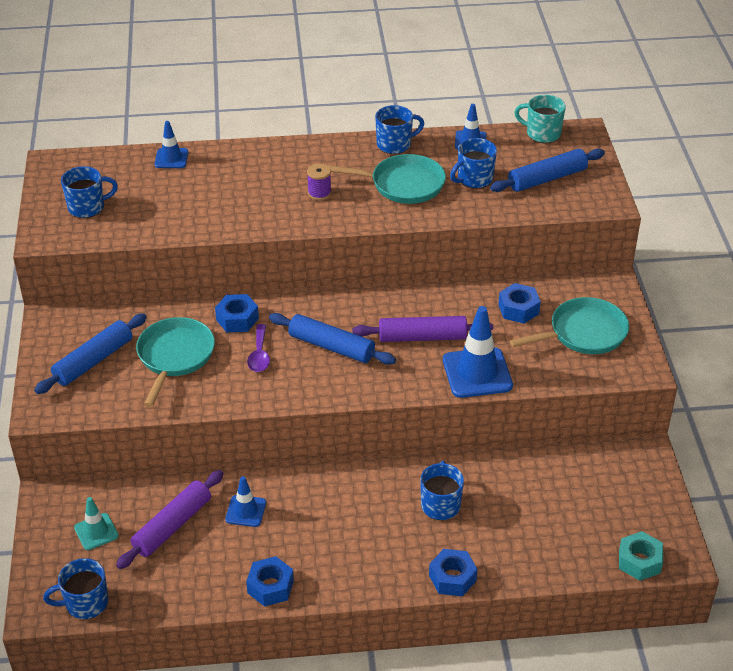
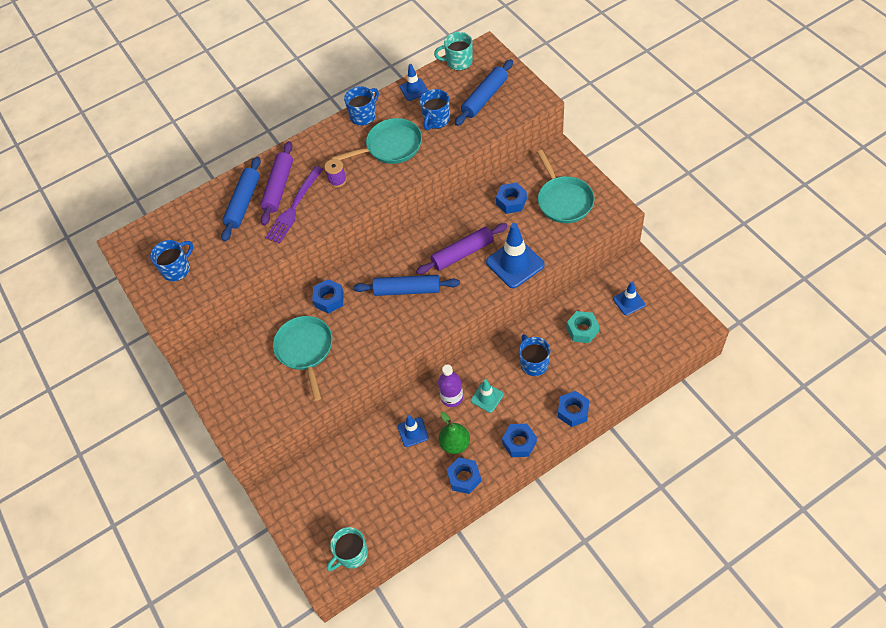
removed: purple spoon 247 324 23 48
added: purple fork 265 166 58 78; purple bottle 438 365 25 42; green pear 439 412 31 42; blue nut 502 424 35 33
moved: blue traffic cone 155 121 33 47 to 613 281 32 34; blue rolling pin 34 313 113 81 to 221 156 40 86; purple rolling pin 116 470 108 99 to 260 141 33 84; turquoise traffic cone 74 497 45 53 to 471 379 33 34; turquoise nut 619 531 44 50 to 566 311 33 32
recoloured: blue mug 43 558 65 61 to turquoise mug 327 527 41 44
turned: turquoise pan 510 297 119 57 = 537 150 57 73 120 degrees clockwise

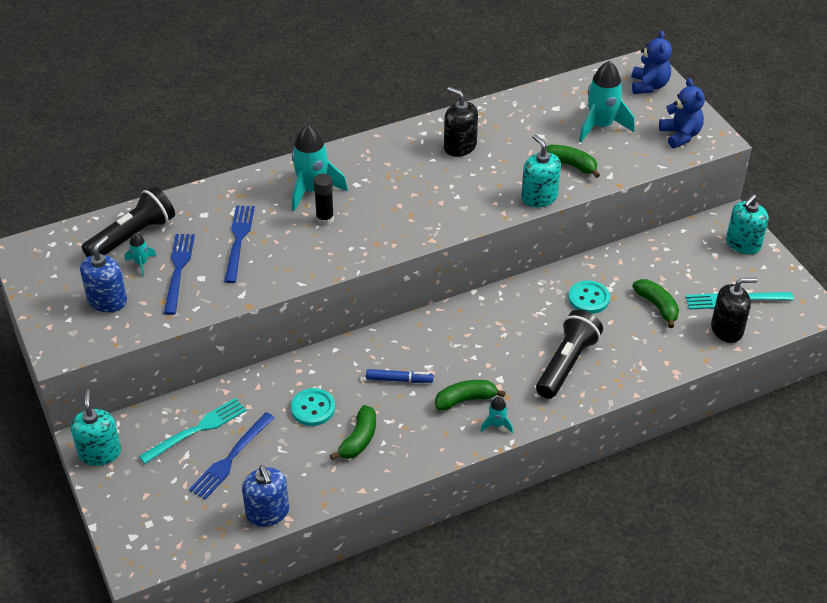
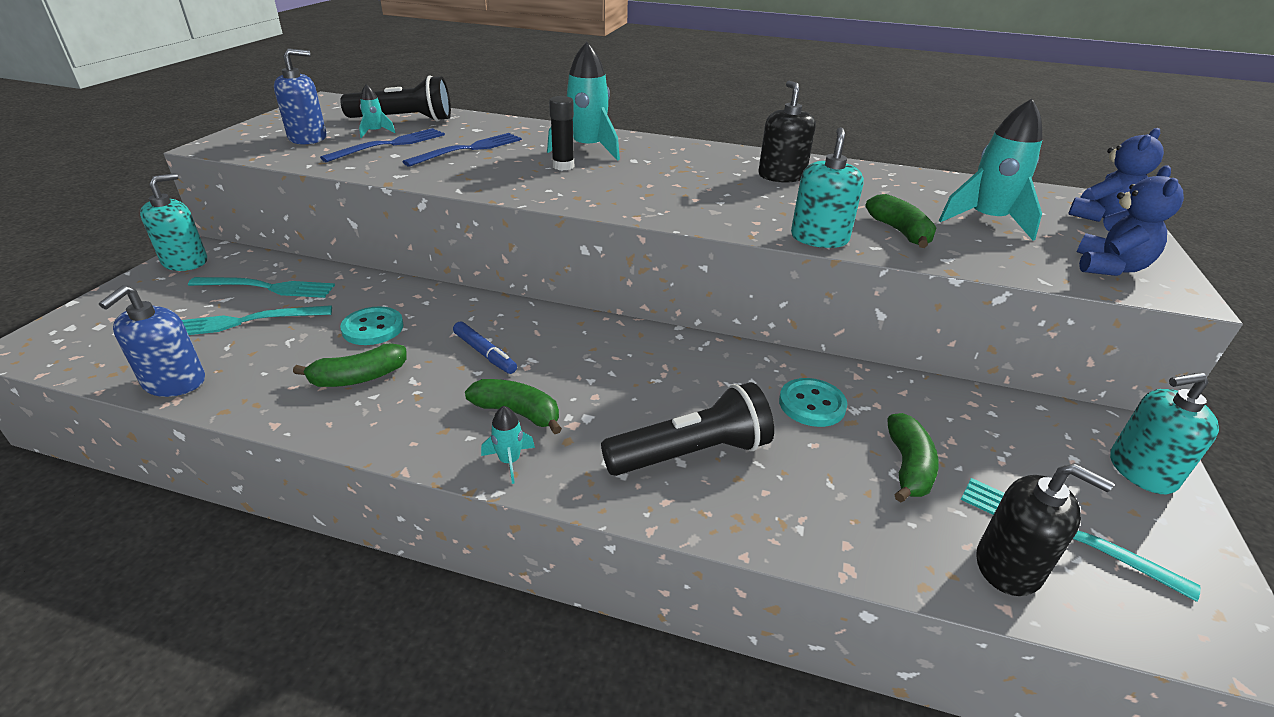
recoloured: blue fork 189 412 86 88 to turquoise fork 182 305 150 30

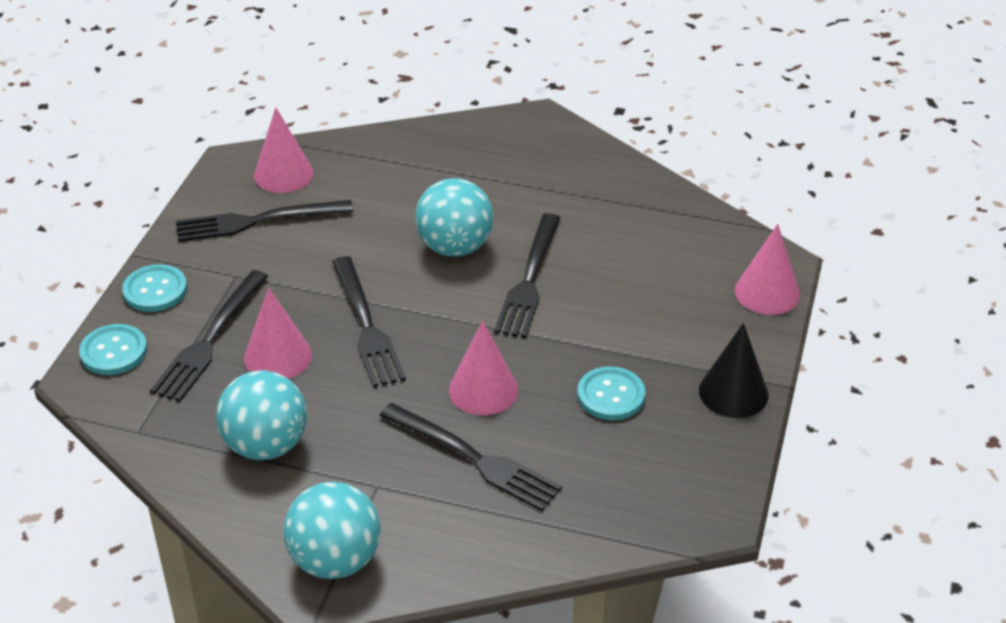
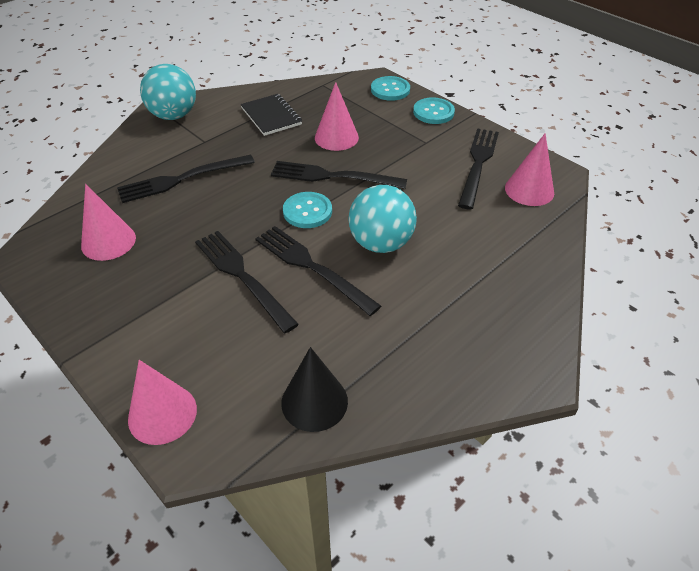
moved: black fork 150 270 118 132 to 195 231 104 102; pink cone 449 321 69 94 to 81 184 55 77; black cone 699 323 69 95 to 281 347 67 85; turquoise button 577 366 68 54 to 283 192 49 36
replaced: turquoise ball 216 370 91 90 to black notebook 241 94 61 42

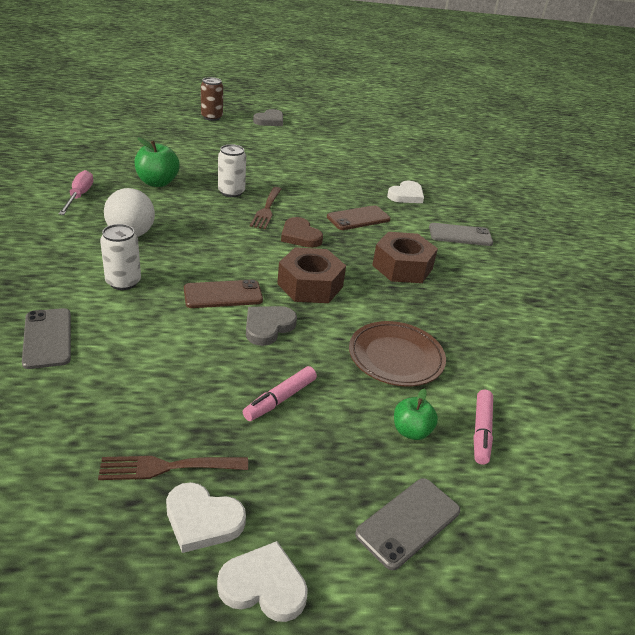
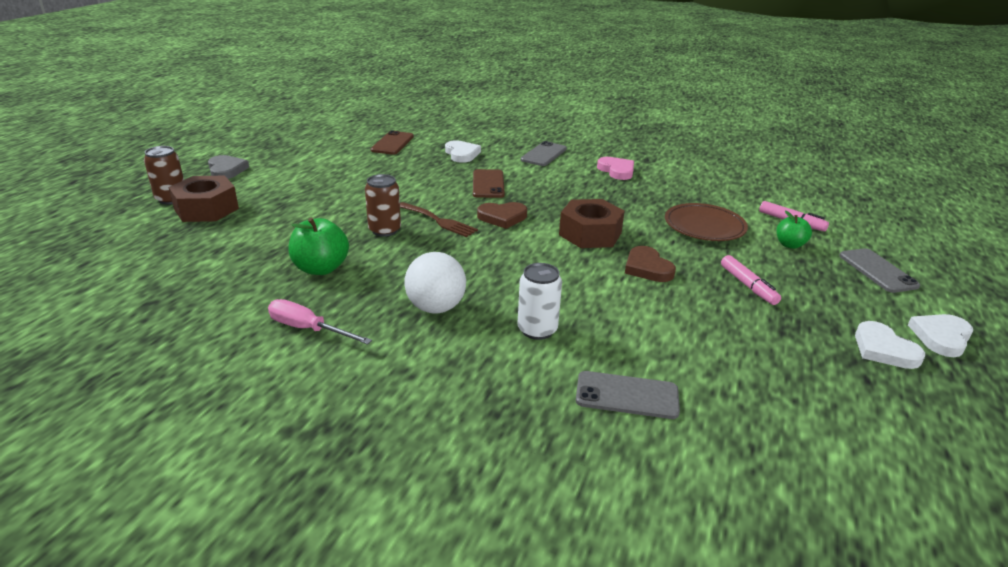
removed: brown fork 98 456 150 24
added: pink heart 597 157 37 23
moved: brown nut 372 232 66 51 to 169 176 70 46; brown phone 184 279 79 29 to 371 130 43 25
recoloured: white can 218 144 28 53 to brown can 365 174 36 63; grey heart 246 306 51 40 to brown heart 625 246 51 36
turned: white heart 166 482 80 71 = 855 321 70 48 105 degrees clockwise

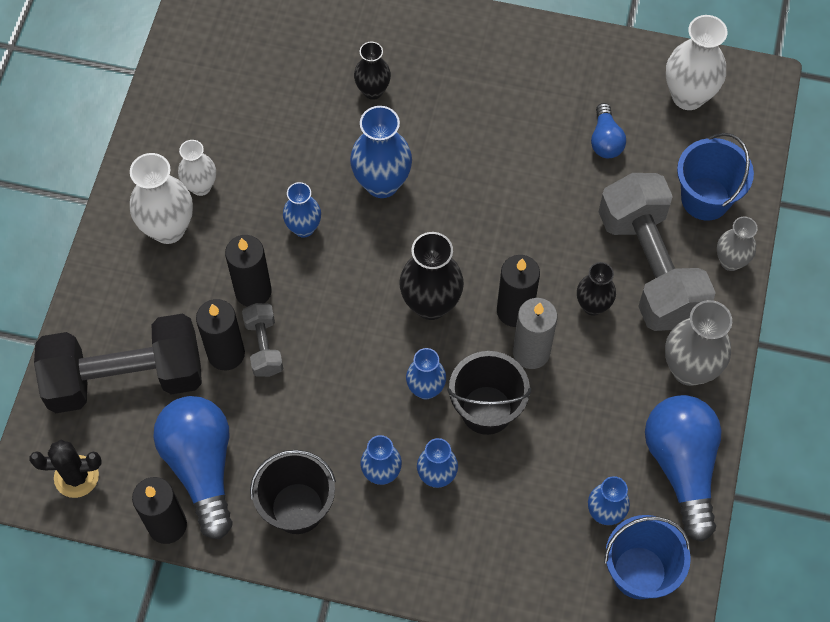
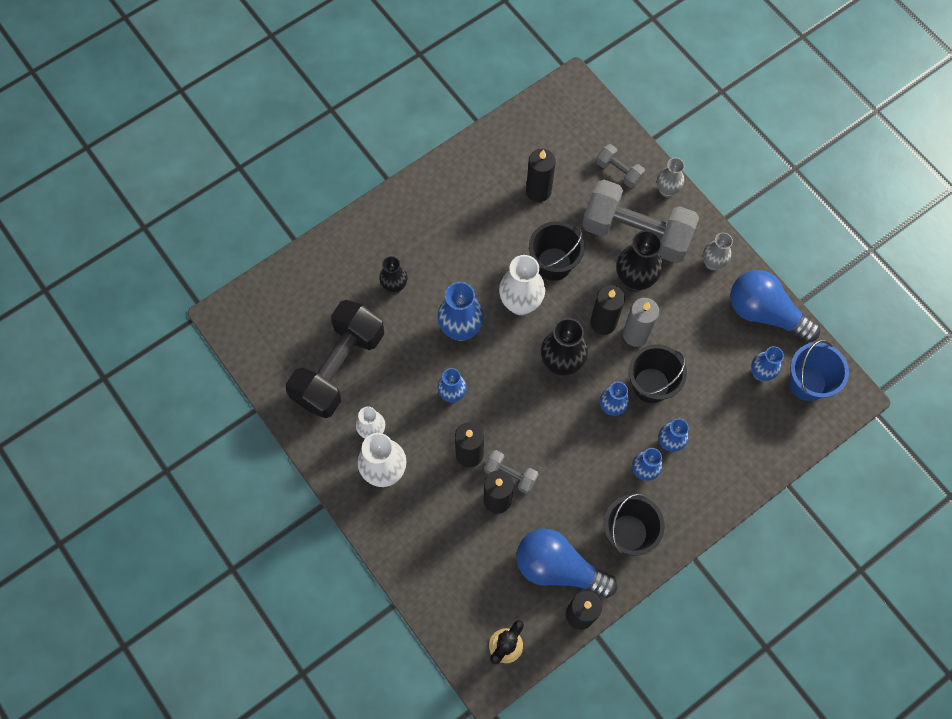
added: black bucket 529 221 56 60
moved: white vase 666 15 61 95 to 499 255 46 60; black dumbbell 34 314 168 99 to 286 300 98 118
replaced: blue light bulb 591 103 35 55 to black candle 526 149 30 53; blue bucket 677 133 77 88 to grey dumbbell 596 144 49 44
resized: black vase 577 262 39 54 = 617 230 45 62 x1.61; grey vase 665 300 67 86 = 703 233 30 37 x0.62

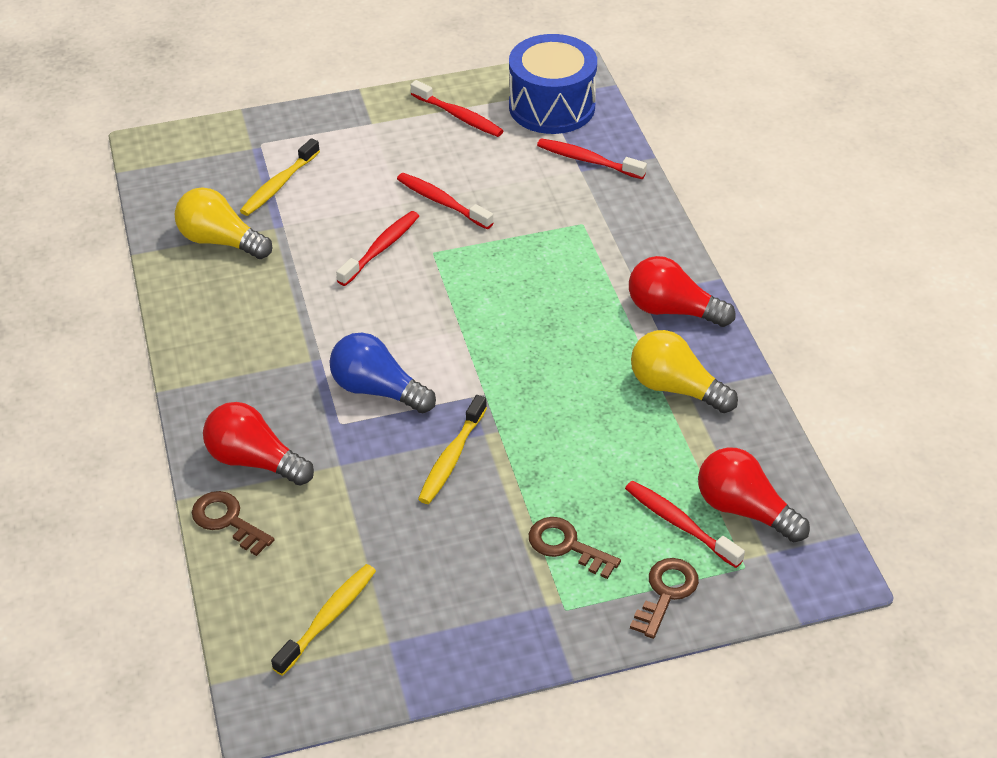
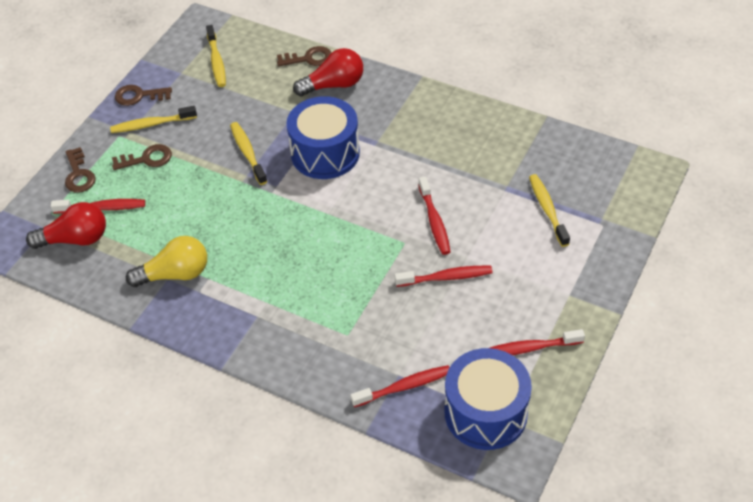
removed: yellow light bulb 175 187 97 72; red light bulb 629 256 106 71
added: brown key 115 85 57 21; yellow toothbrush 110 106 87 27
replaced: blue light bulb 329 333 107 80 to blue drum 286 96 74 83

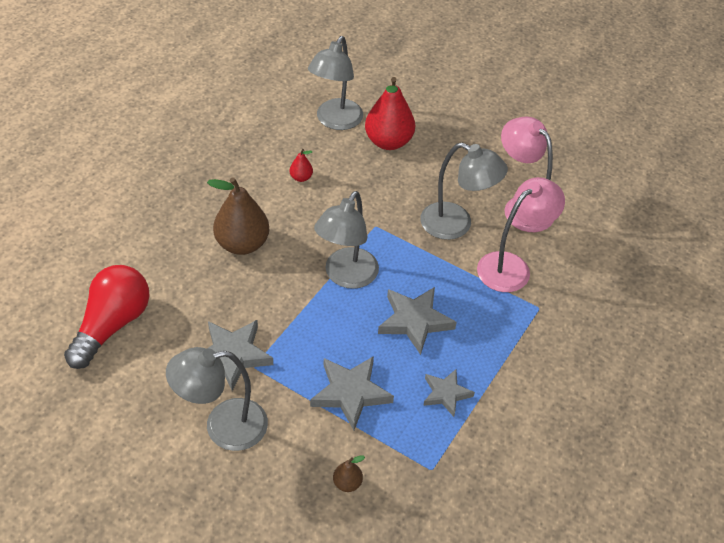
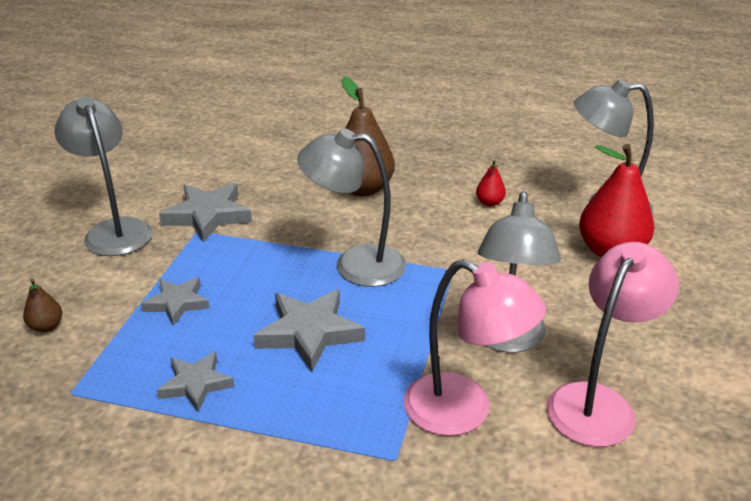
removed: red light bulb 64 265 85 104
resized: grey star 310 356 84 74 = 141 277 69 49 x0.64

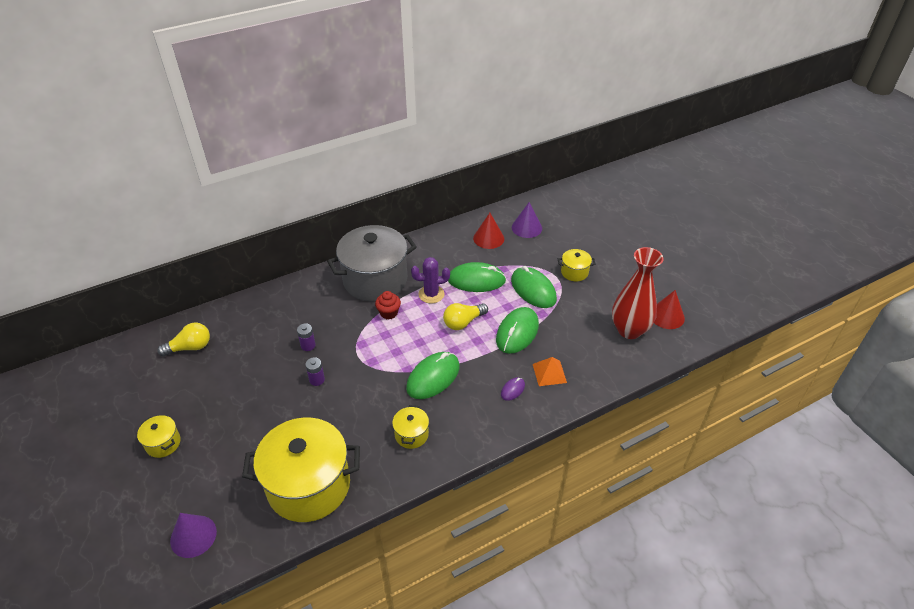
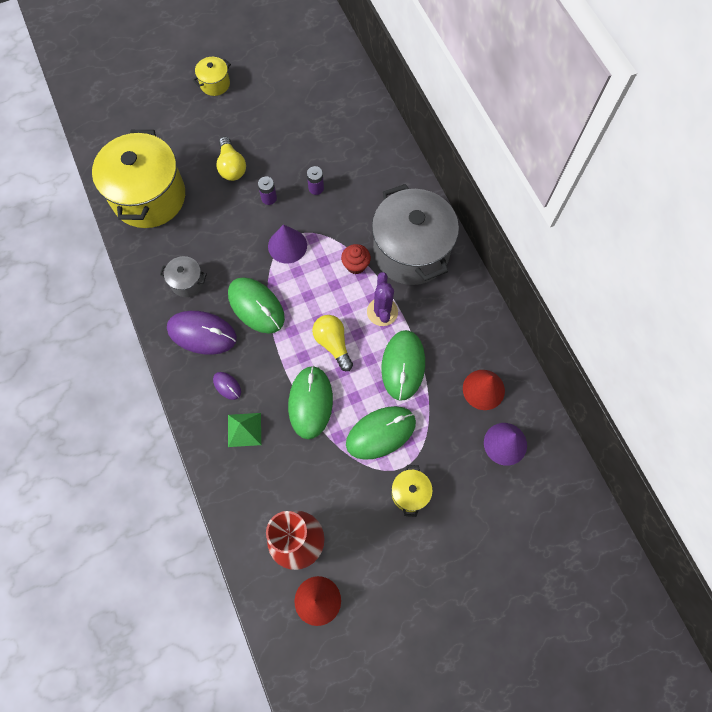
added: purple mouse 167 311 70 44
moved: yellow light bulb 157 322 53 34 to 216 136 30 45; purple cone 170 513 47 45 to 268 224 39 40
recoloured: orange pyramid 533 357 34 29 to green pyramid 228 413 33 34; yellow pot 392 405 37 44 to grey pot 160 256 47 41
turned: green mouse 496 307 43 47 = 288 366 45 73 60 degrees clockwise

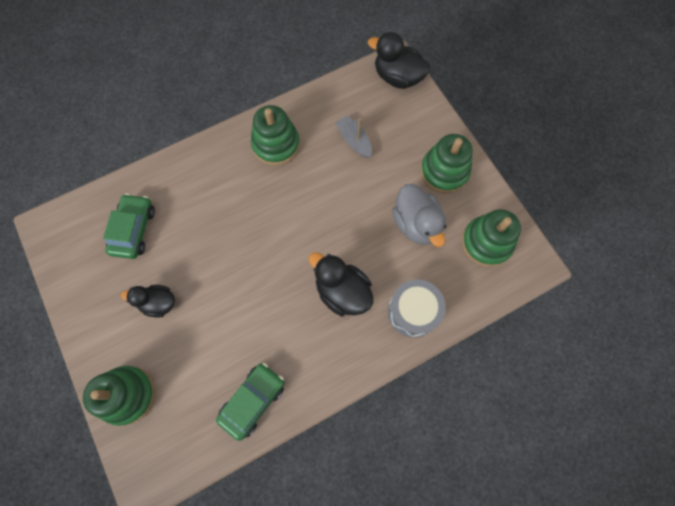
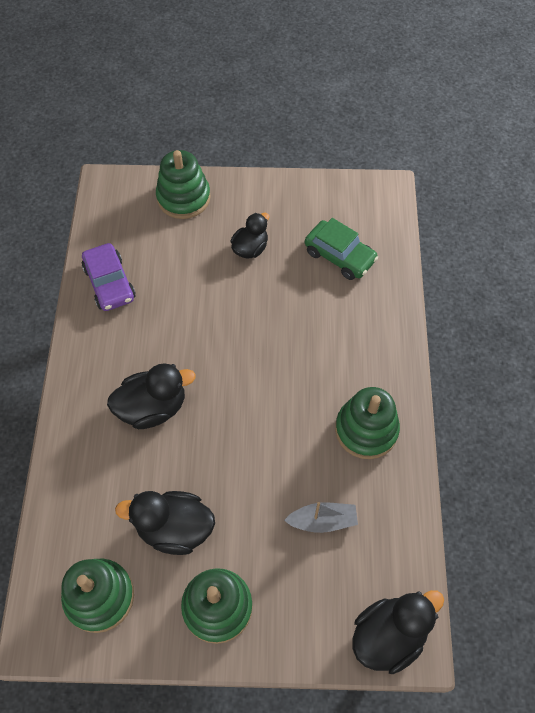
removed: grey drum 388 280 58 58
recoloured: grey duck 392 184 54 63 to black duck 115 491 100 64; green car 216 363 69 78 to purple car 82 243 54 68

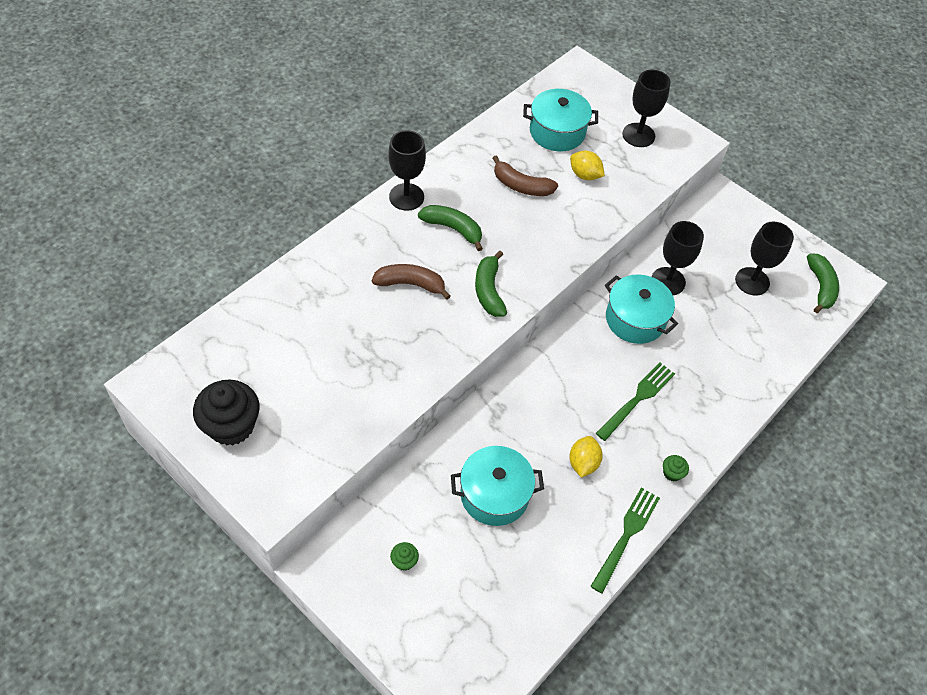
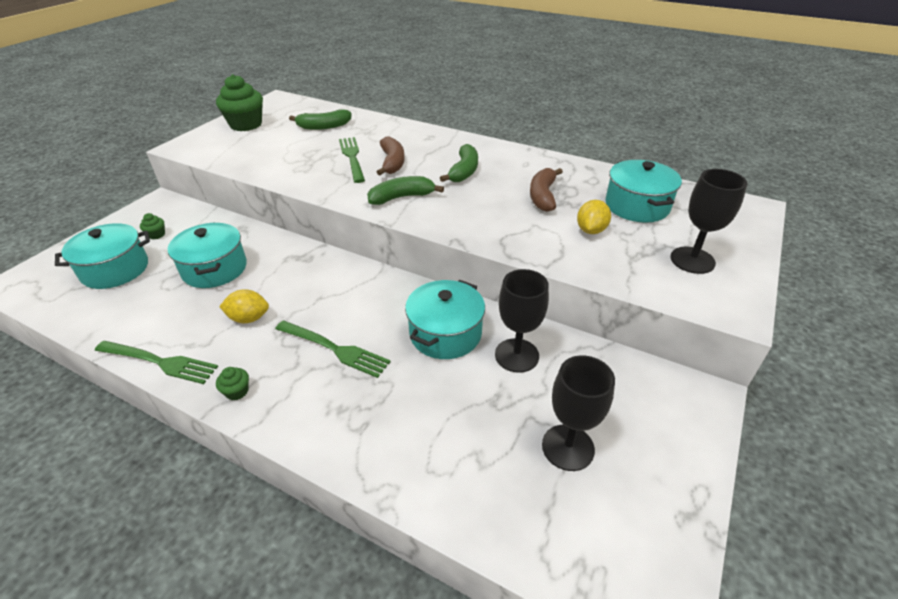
removed: black goblet 388 130 38 81
added: green fork 339 137 26 46; turquoise pot 55 223 95 66
moved: green banana 807 254 32 59 to 289 109 63 21
recoloured: black cupcake 193 380 67 65 to green cupcake 216 74 47 57

